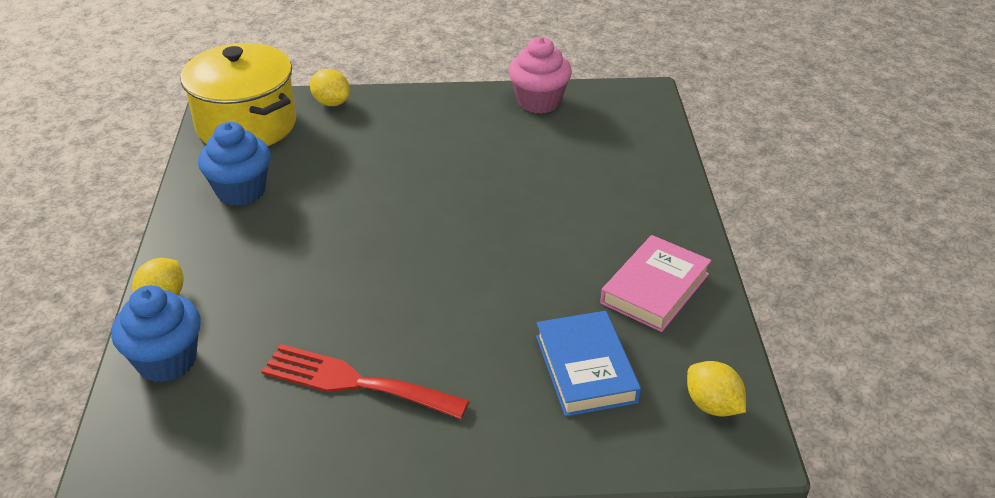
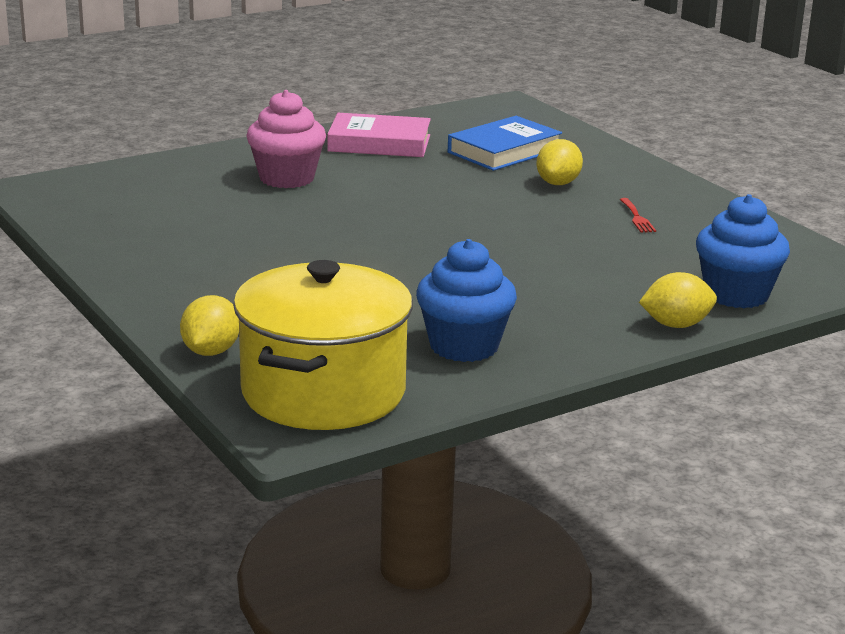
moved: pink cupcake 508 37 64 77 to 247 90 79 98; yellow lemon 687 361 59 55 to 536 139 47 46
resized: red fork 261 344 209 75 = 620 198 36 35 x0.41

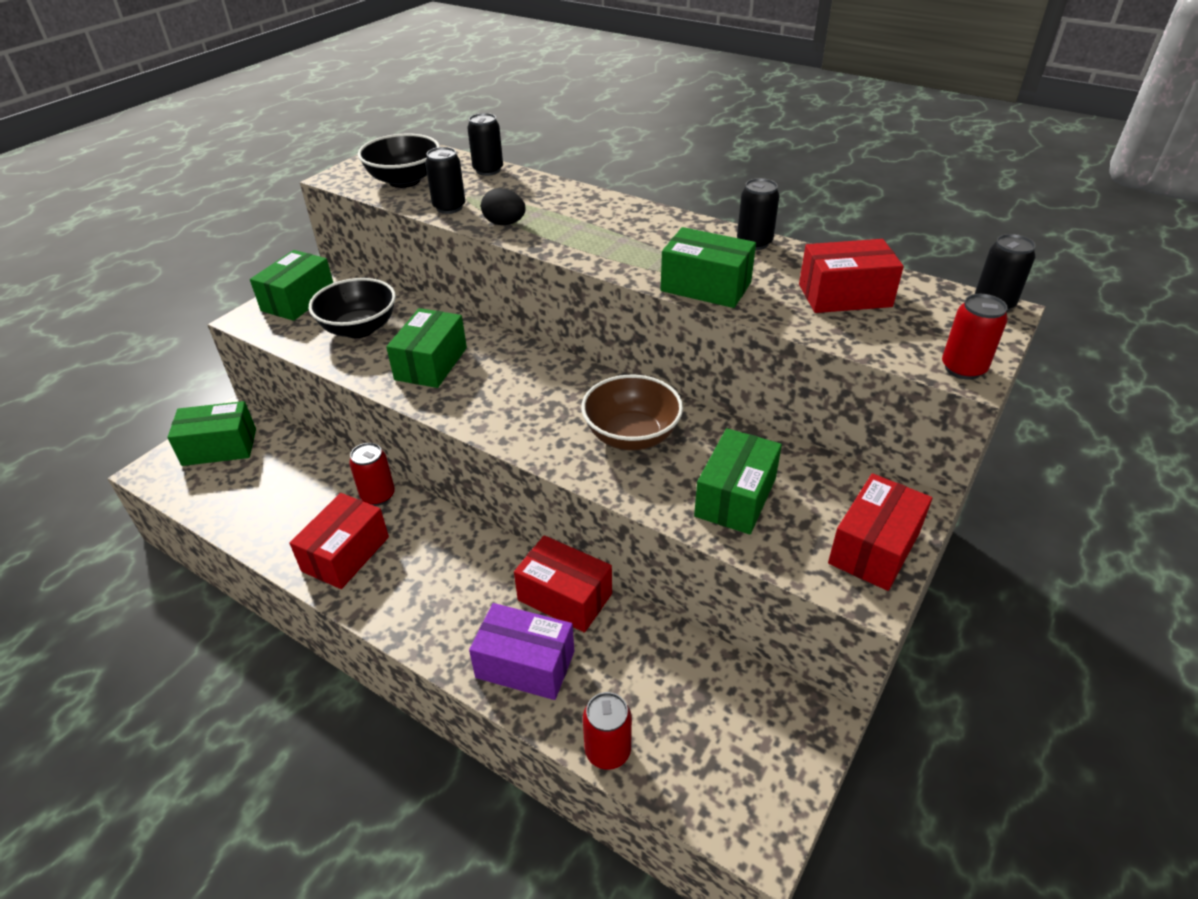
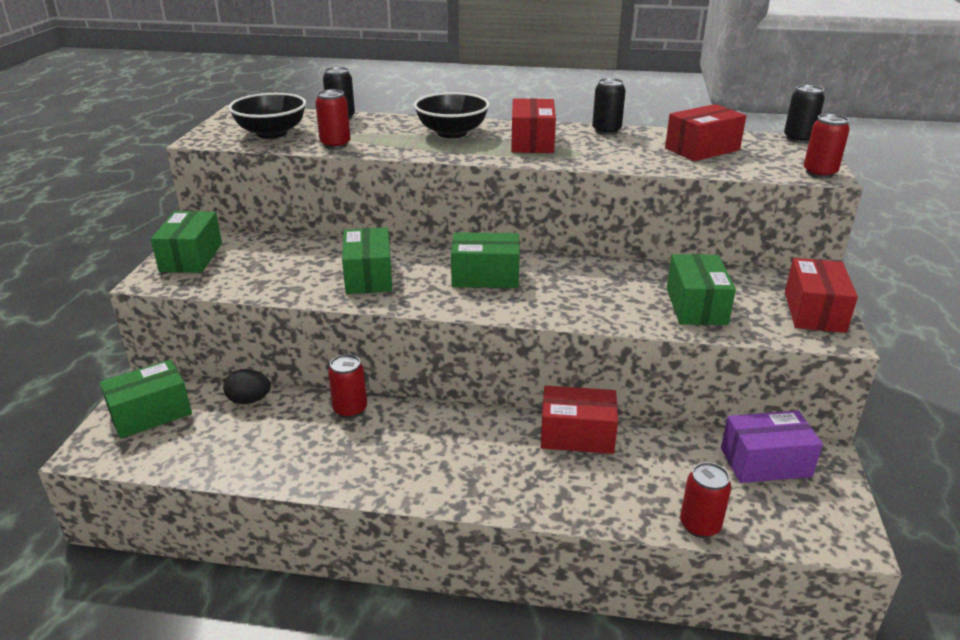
removed: brown bowl 581 375 102 75
moved: black egg 481 188 44 37 to 223 369 48 35; green box 660 227 96 81 to 451 232 69 56; black bowl 309 278 87 60 to 414 92 76 46; red box 289 493 100 96 to 511 98 45 55; purple box 469 603 105 97 to 721 411 102 72
recoloured: black can 425 147 40 67 to red can 315 89 36 60

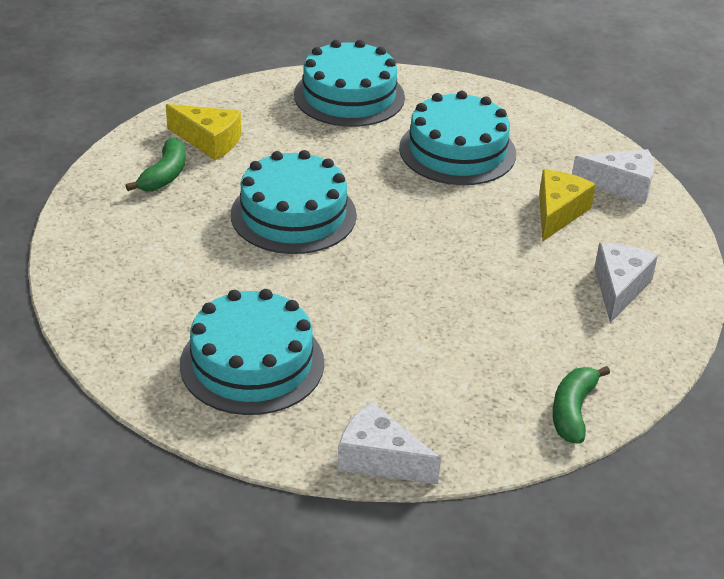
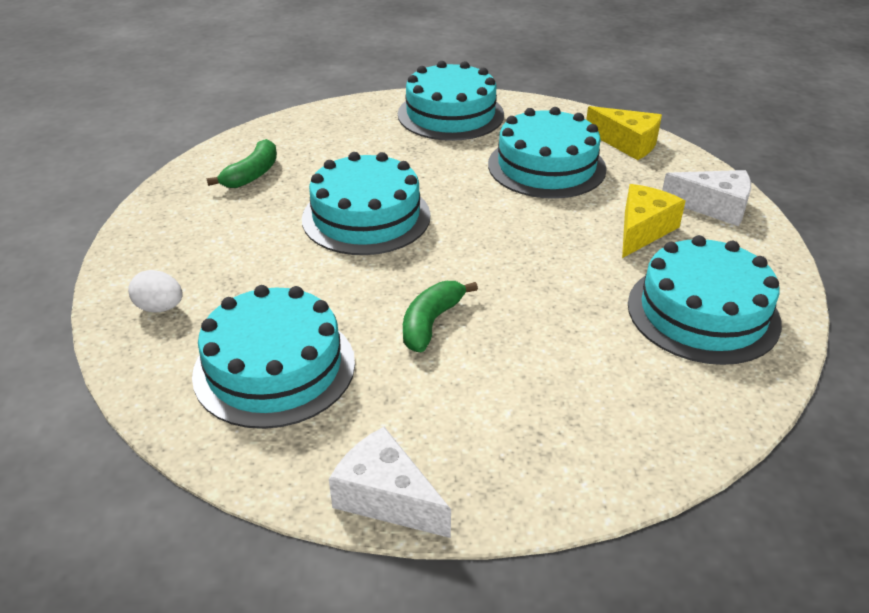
added: white egg 128 270 55 42
moved: yellow cheese 166 104 75 56 to 586 106 76 54; green banana 552 366 58 78 to 403 281 75 71
replaced: white cheese 594 243 64 80 to turquoise cake 628 235 154 130

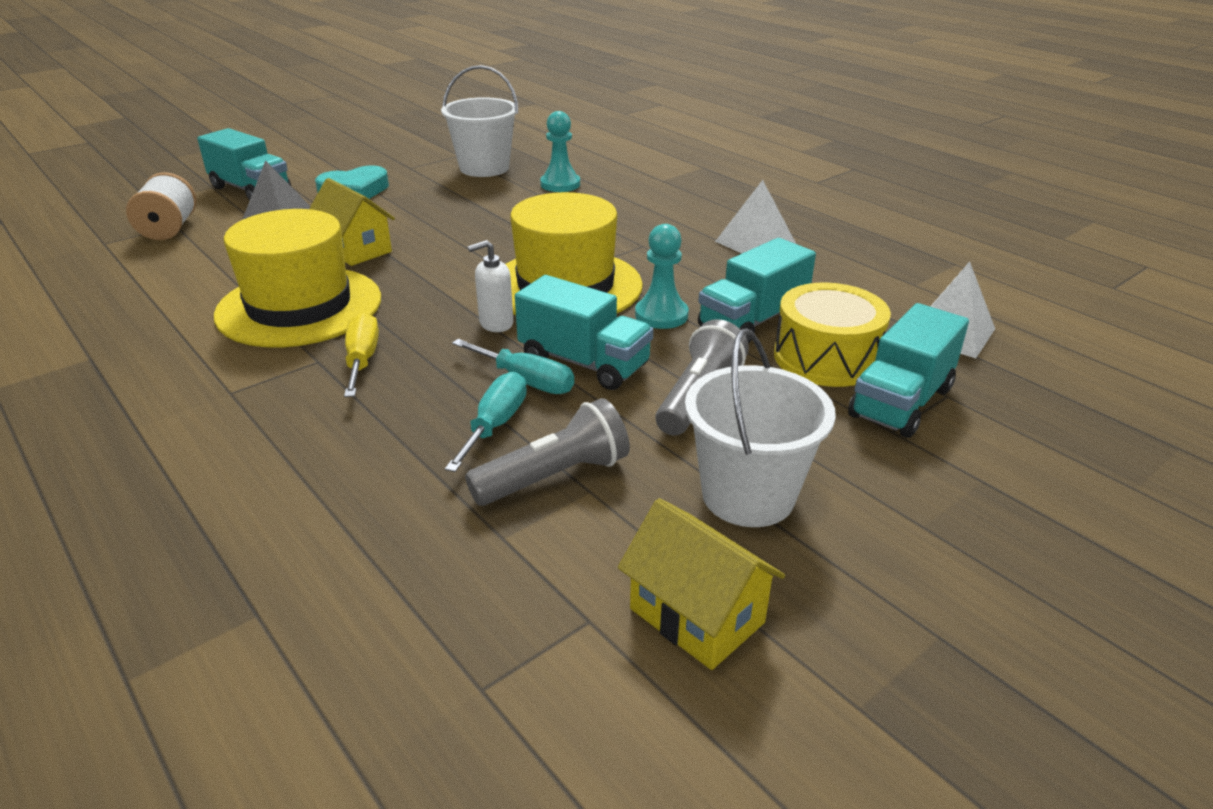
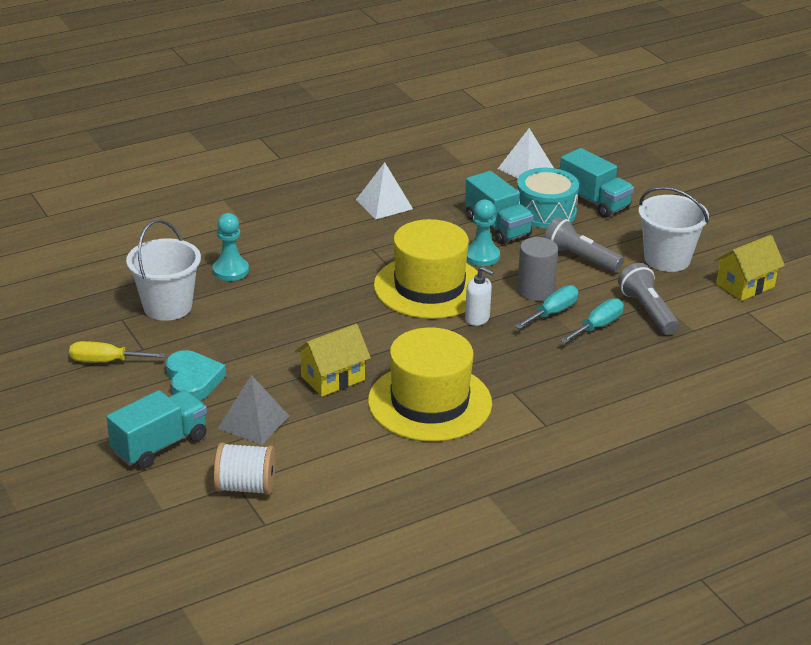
moved: yellow screwdriver 344 312 35 85 to 69 341 97 21
replaced: turquoise truck 515 275 138 115 to grey cylinder 517 237 41 64
recoloured: yellow drum 774 282 117 105 to turquoise drum 517 168 62 60
turned: white soap dispenser 468 240 45 92 = 465 266 29 60 45 degrees counterclockwise; turquoise screwdriver 445 371 82 101 = 560 298 64 45 105 degrees clockwise

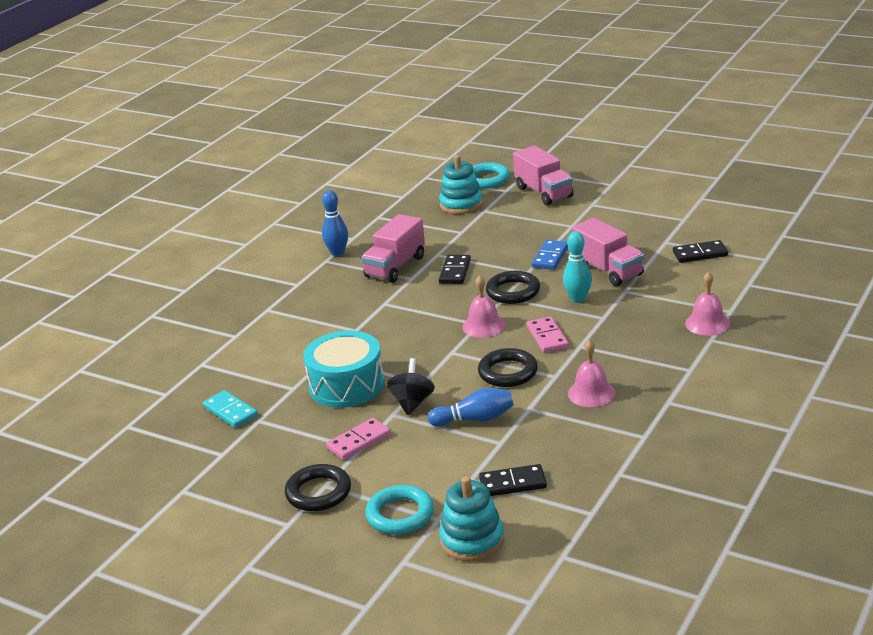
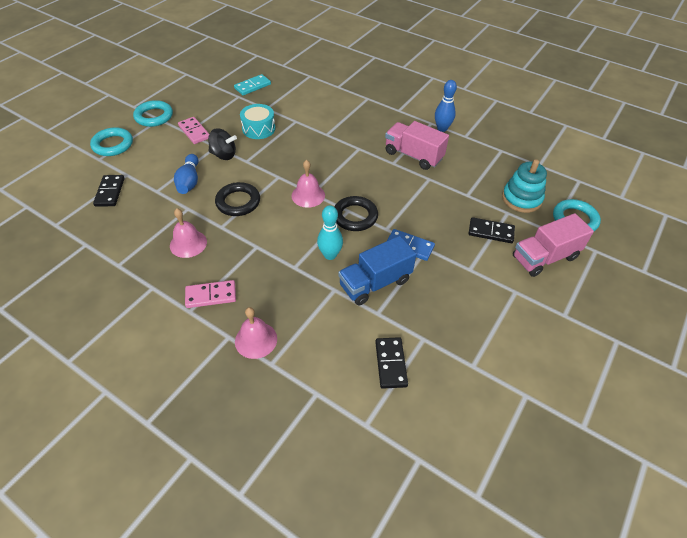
removed: turquoise stacking toy 439 476 65 85
moved: black domino 439 255 32 29 to 468 217 47 26; pink domino 527 316 42 37 to 185 280 51 28
recoloured: pink truck 571 217 73 69 to blue truck 338 236 78 69; black ring 285 464 66 47 to turquoise ring 133 100 40 27
resized: turquoise drum 303 330 82 78 = 240 104 36 35 x0.66

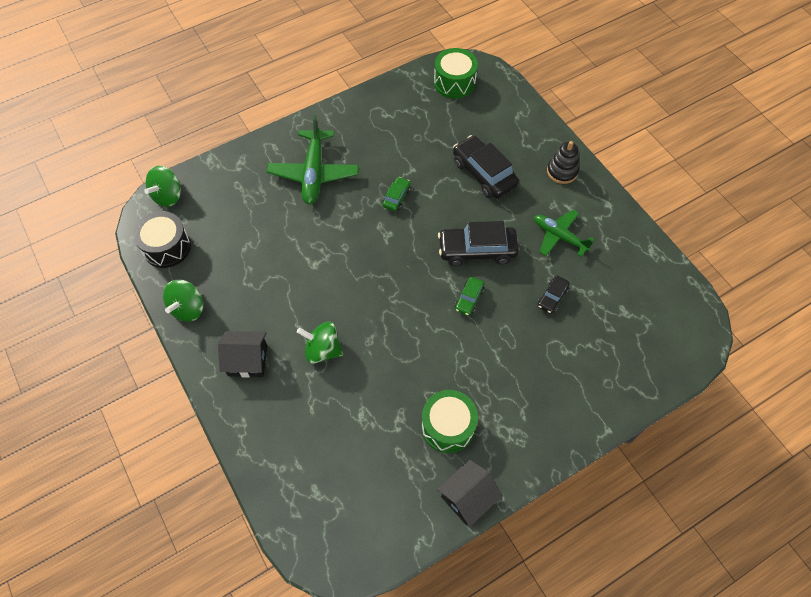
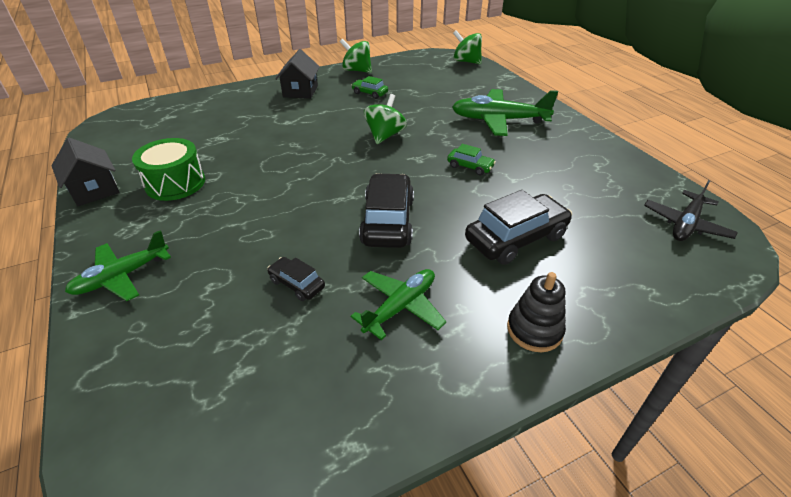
removed: black drum 133 211 58 57
added: green plane 65 230 106 71
moved: green car 455 277 30 39 to 351 76 37 23; green spinning top 297 322 46 42 to 364 94 43 50
replaced: green drum 434 48 44 51 to black plane 644 180 94 61

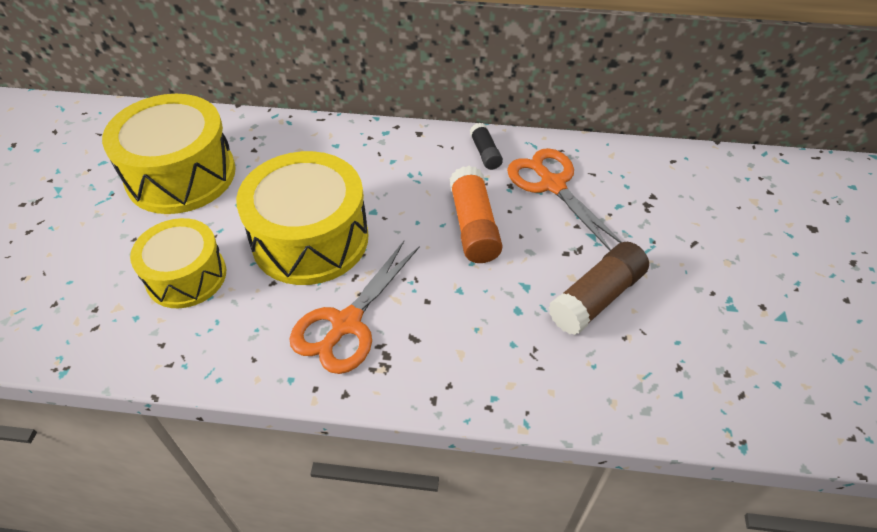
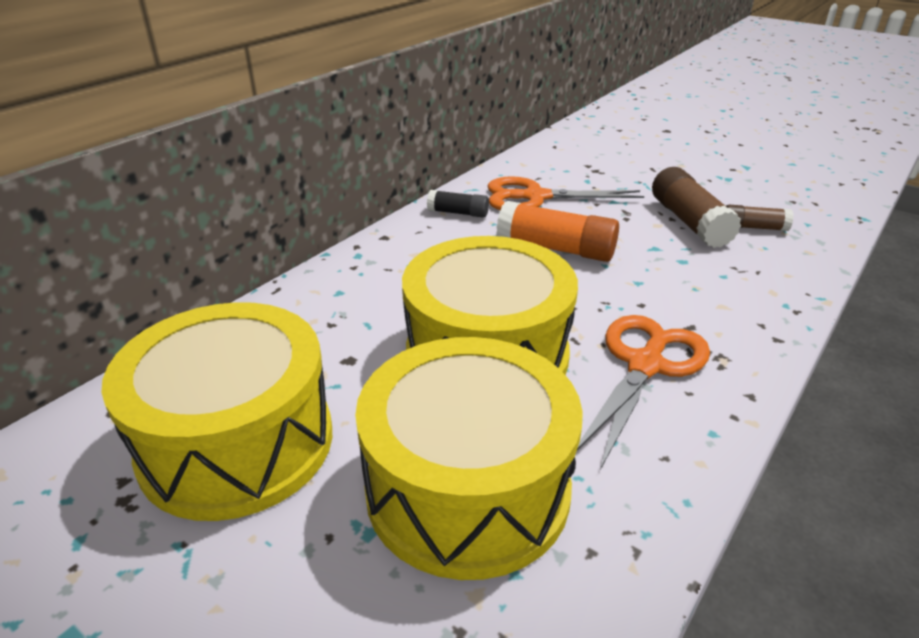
added: brown glue stick 727 205 67 26
turned: orange scissors 289 241 131 133 = 577 315 133 155 120 degrees counterclockwise
resized: yellow drum 130 218 96 90 = 355 337 228 243 x1.56

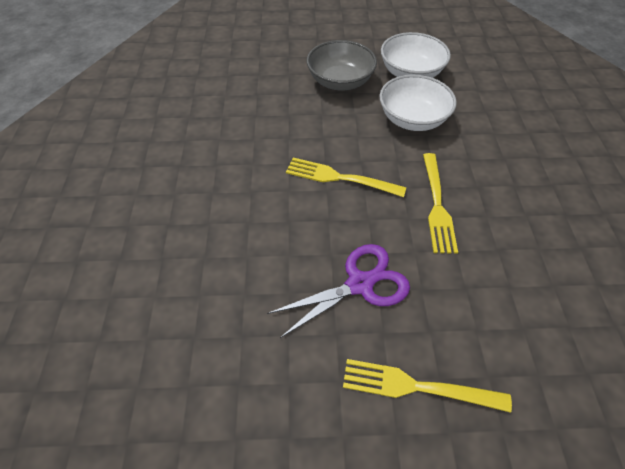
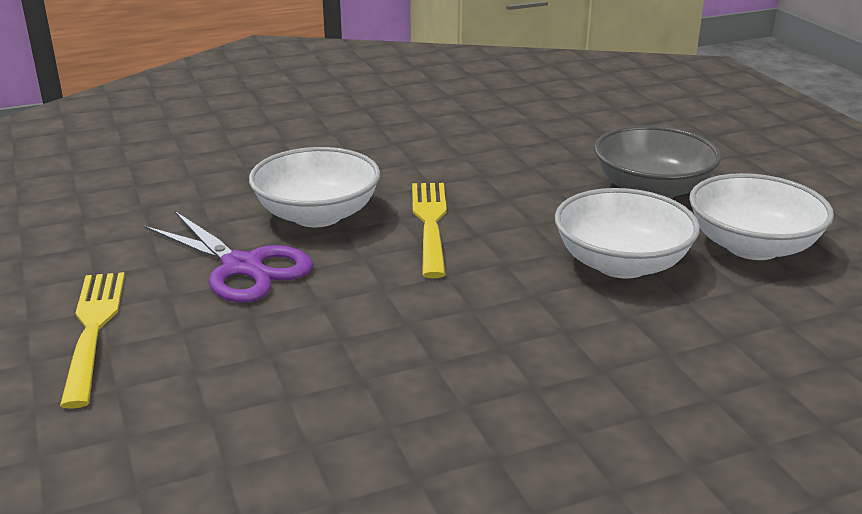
removed: yellow fork 423 153 35 101
added: white bowl 249 147 131 80

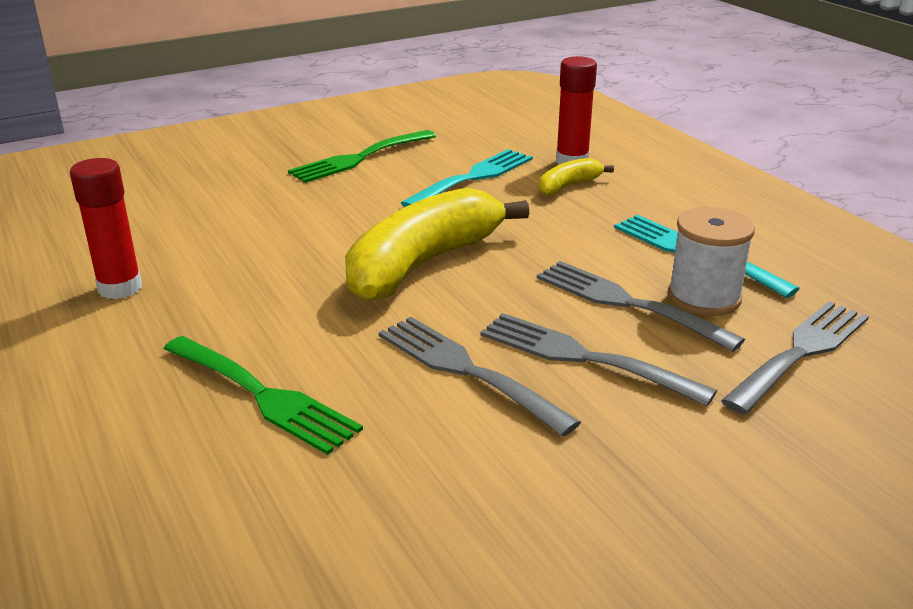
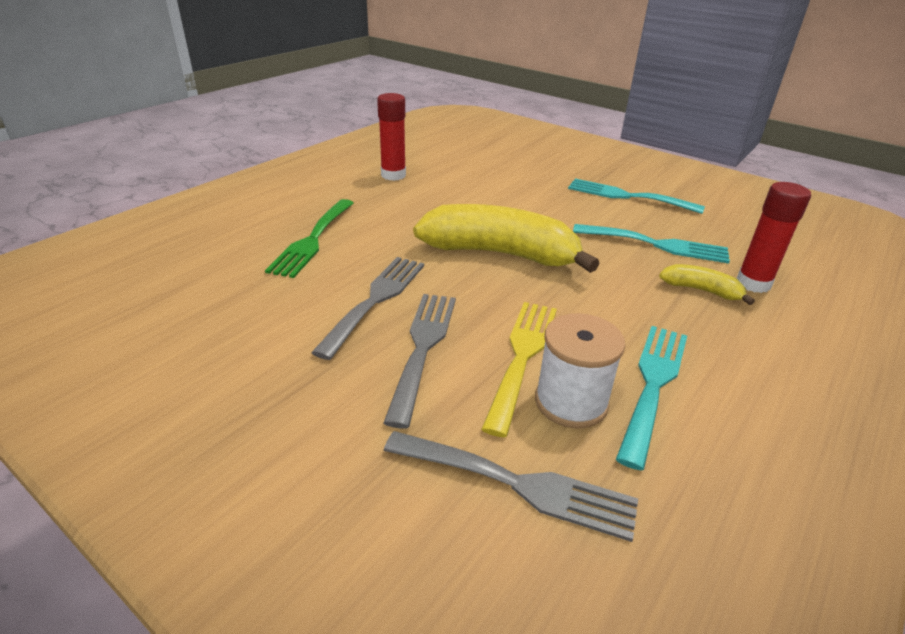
recoloured: green fork 288 130 148 53 to turquoise fork 568 178 137 36; grey fork 537 261 208 91 to yellow fork 481 302 76 135

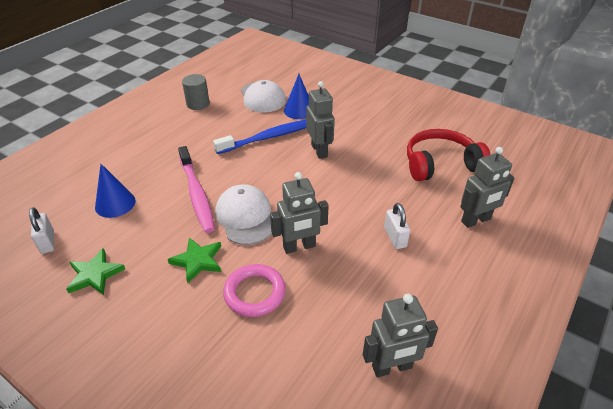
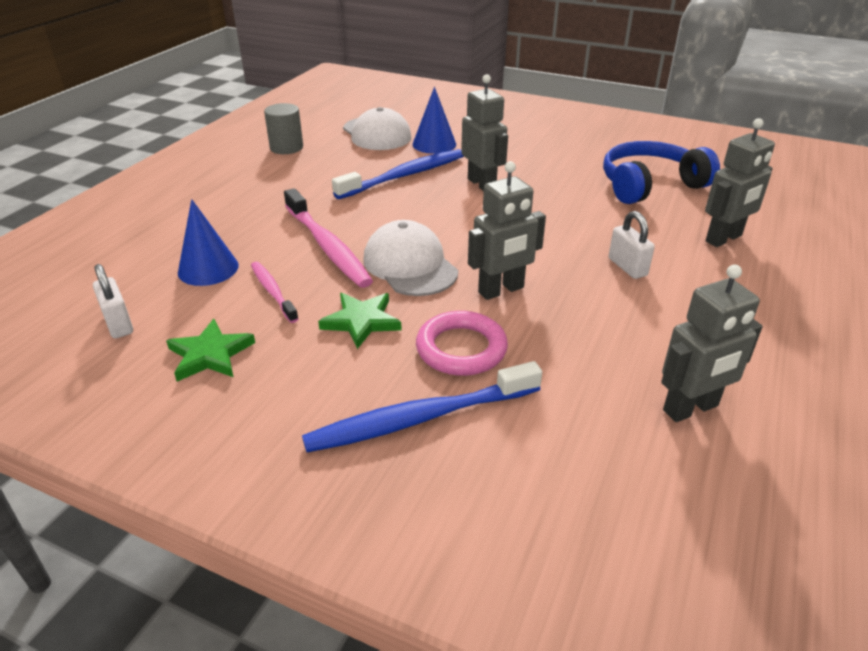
added: pink toothbrush 251 262 48 61; blue toothbrush 302 361 240 92
recoloured: red headphones 407 129 84 52 to blue headphones 603 141 117 63

